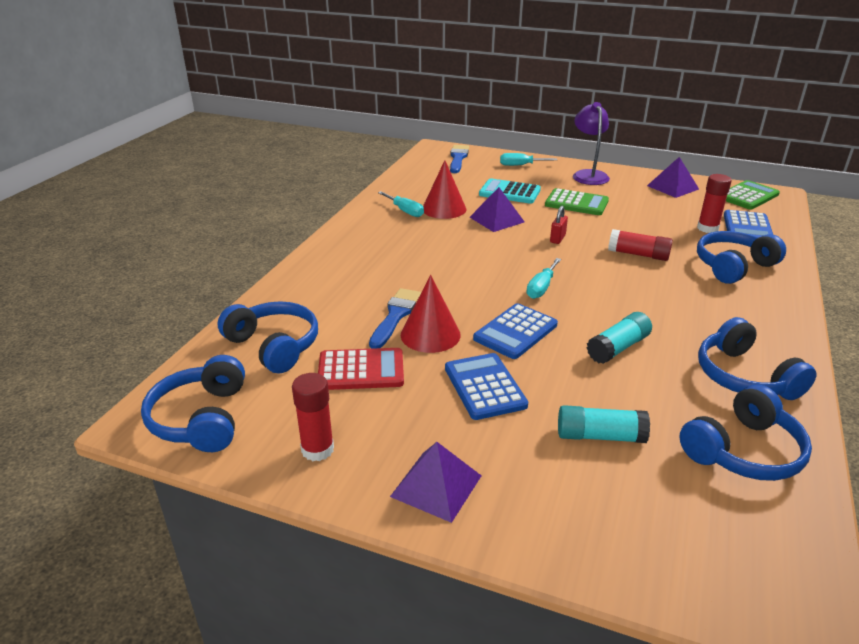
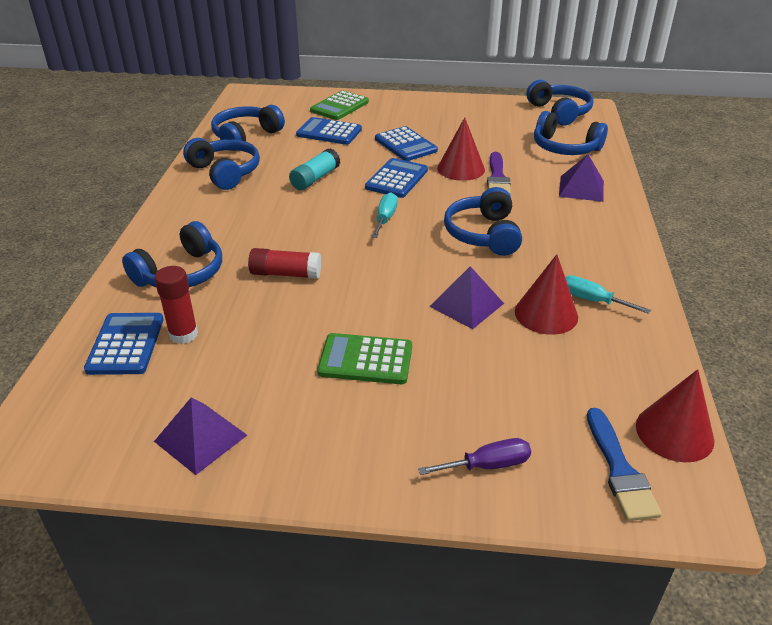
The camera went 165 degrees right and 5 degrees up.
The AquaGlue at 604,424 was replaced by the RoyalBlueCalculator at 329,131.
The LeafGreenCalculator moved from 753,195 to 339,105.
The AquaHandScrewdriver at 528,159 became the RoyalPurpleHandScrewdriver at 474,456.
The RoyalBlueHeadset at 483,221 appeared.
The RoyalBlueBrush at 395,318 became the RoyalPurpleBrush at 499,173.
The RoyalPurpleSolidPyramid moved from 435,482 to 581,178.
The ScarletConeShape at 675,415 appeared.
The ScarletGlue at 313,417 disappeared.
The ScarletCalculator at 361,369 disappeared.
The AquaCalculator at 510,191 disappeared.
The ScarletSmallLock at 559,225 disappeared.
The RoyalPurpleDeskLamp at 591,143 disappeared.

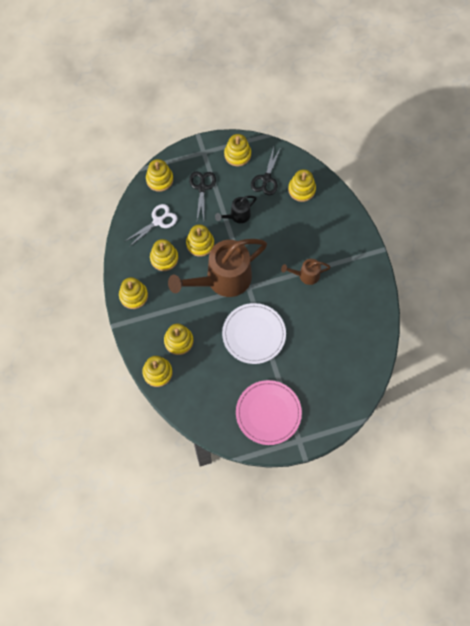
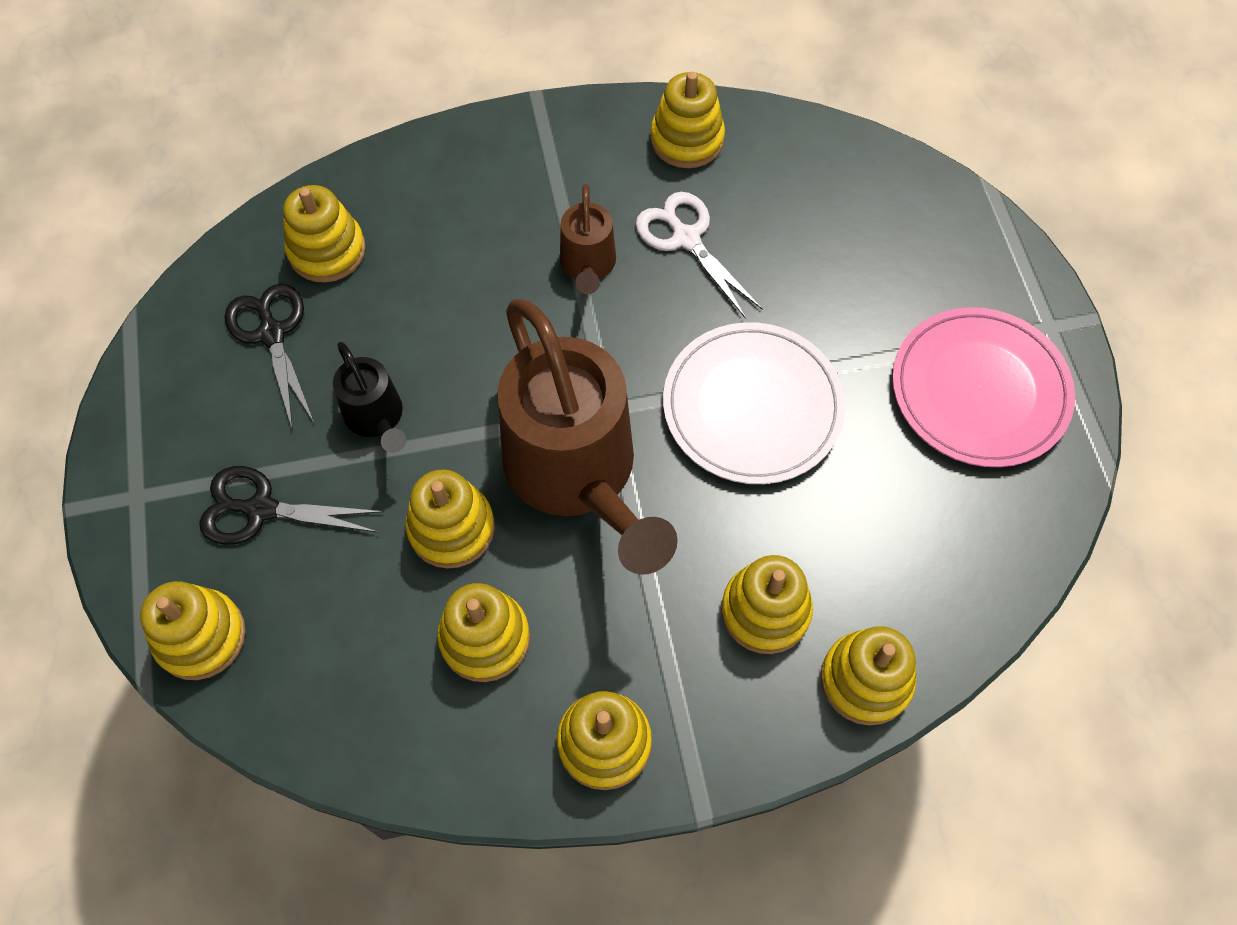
The camera went 85 degrees left and 5 degrees down.
The EbonyScissors at 266,171 turned 135 degrees counterclockwise.
The PureWhiteScissors moved from 150,225 to 699,255.
The YellowStackingRings moved from 237,150 to 687,120.

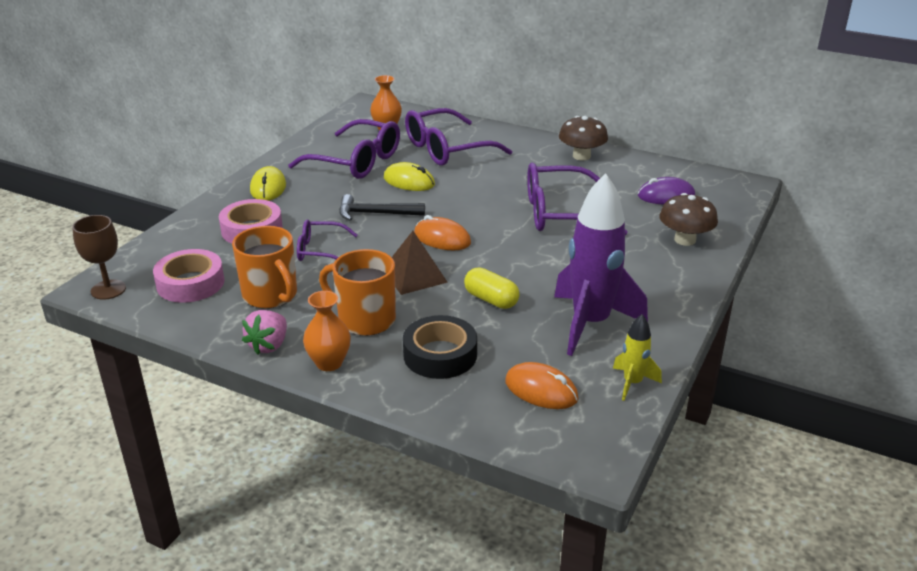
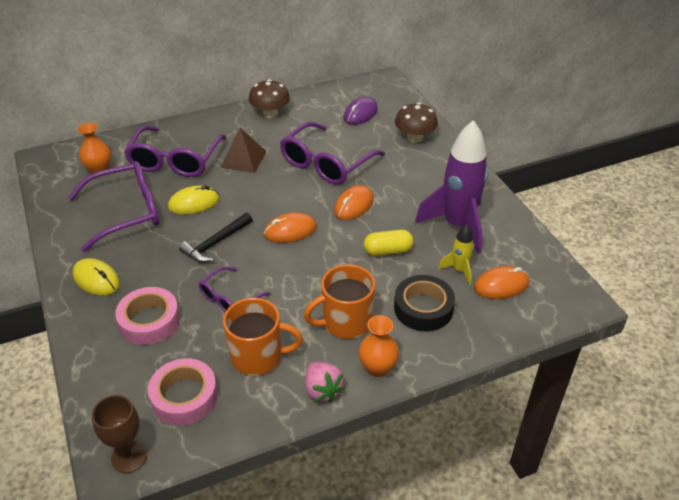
The camera went 50 degrees left and 10 degrees up.
The BrownSolidPyramid moved from 420,263 to 243,150.
The OrangeColouredPcMouse at 354,202 appeared.
The YellowToyRocket moved from 637,357 to 456,254.

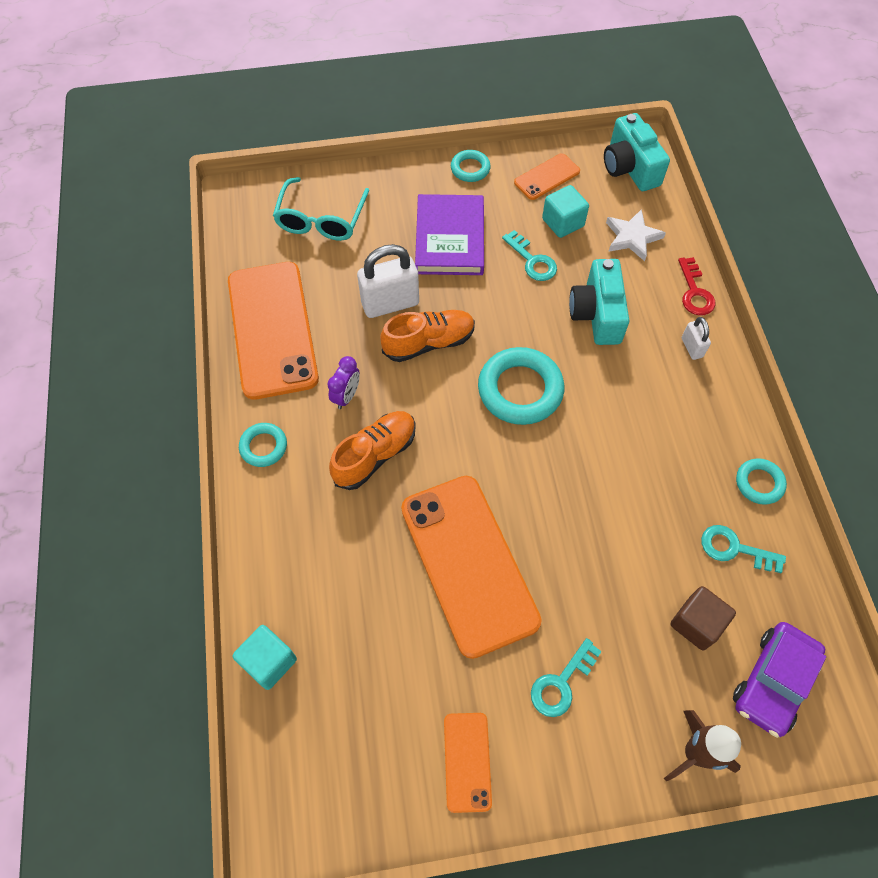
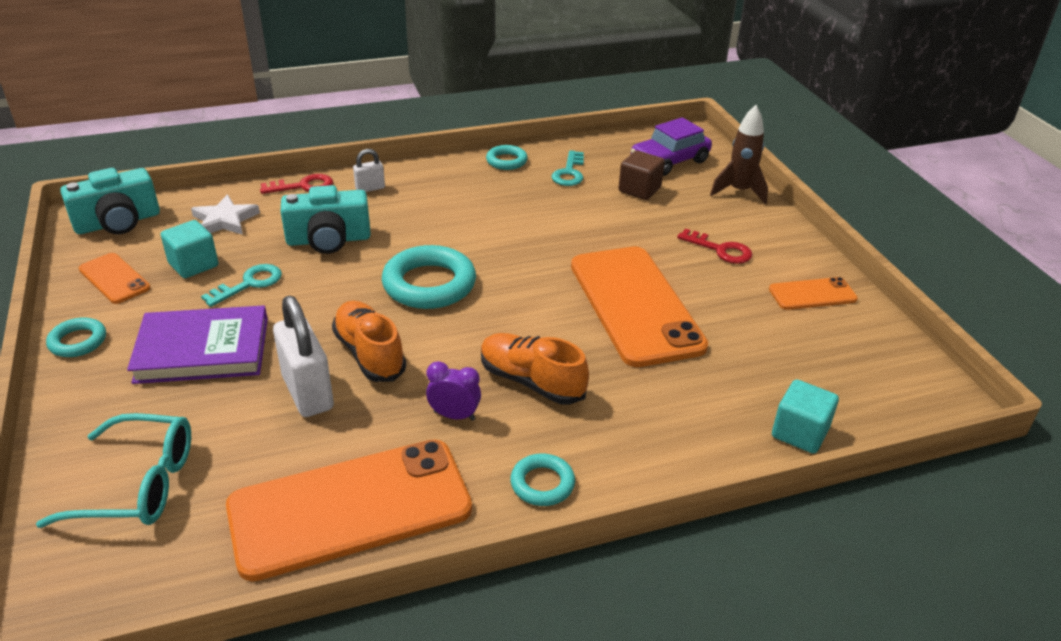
The camera went 100 degrees left and 25 degrees down.
The OrangeColouredSmartphone at 471,567 turned 75 degrees counterclockwise.
The RoyalPurpleCar at 779,680 turned 120 degrees clockwise.
The AquaKey at 566,677 became the ScarletKey at 715,246.

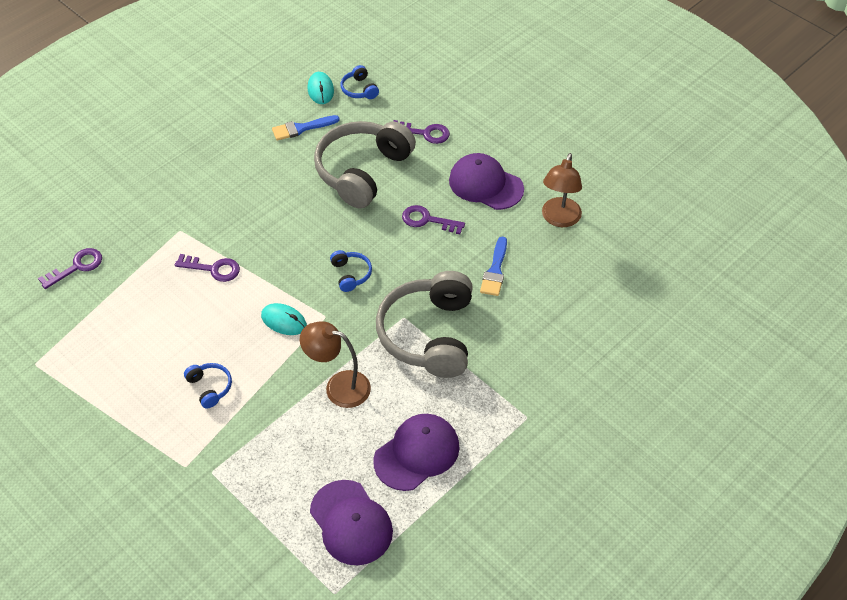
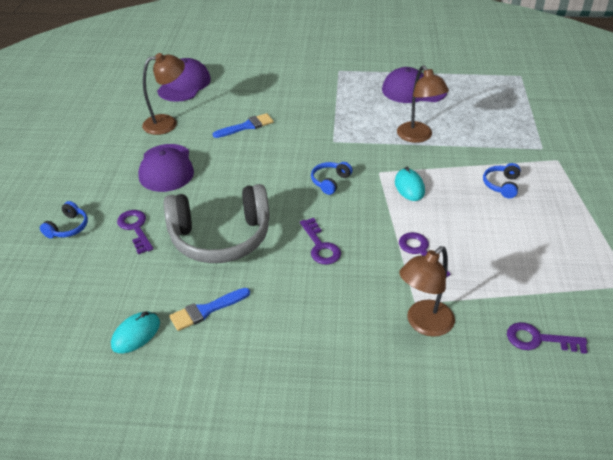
The camera went 130 degrees left and 10 degrees down.
The RoyalBlueHeadset moved from 360,82 to 64,219.
The RoyalPurplePeakedCap moved from 351,522 to 184,80.
The RoyalBlueBrush at 306,128 turned 120 degrees clockwise.
The RoyalPurpleKey moved from 433,219 to 320,241.
The BrownDeskLamp at 427,291 appeared.
The GreyHeadset at 424,324 disappeared.

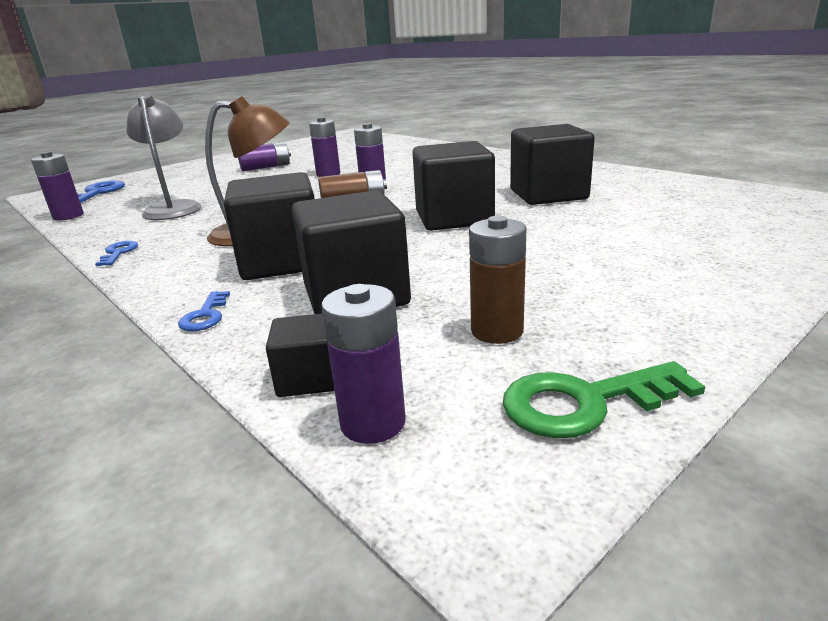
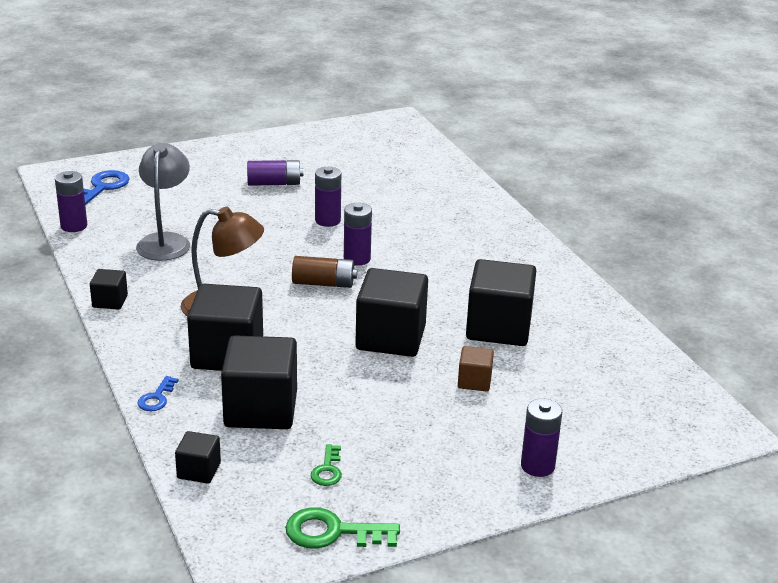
The camera went 15 degrees right and 5 degrees up.
The RoyalBlueKey at 116,253 was replaced by the EbonySolidCube at 109,289.
The BrownAaBattery at 497,280 was replaced by the LeafGreenKey at 326,465.
The BrownSolidCube at 476,369 appeared.
The RoyalPurpleAaBattery moved from 363,364 to 541,437.

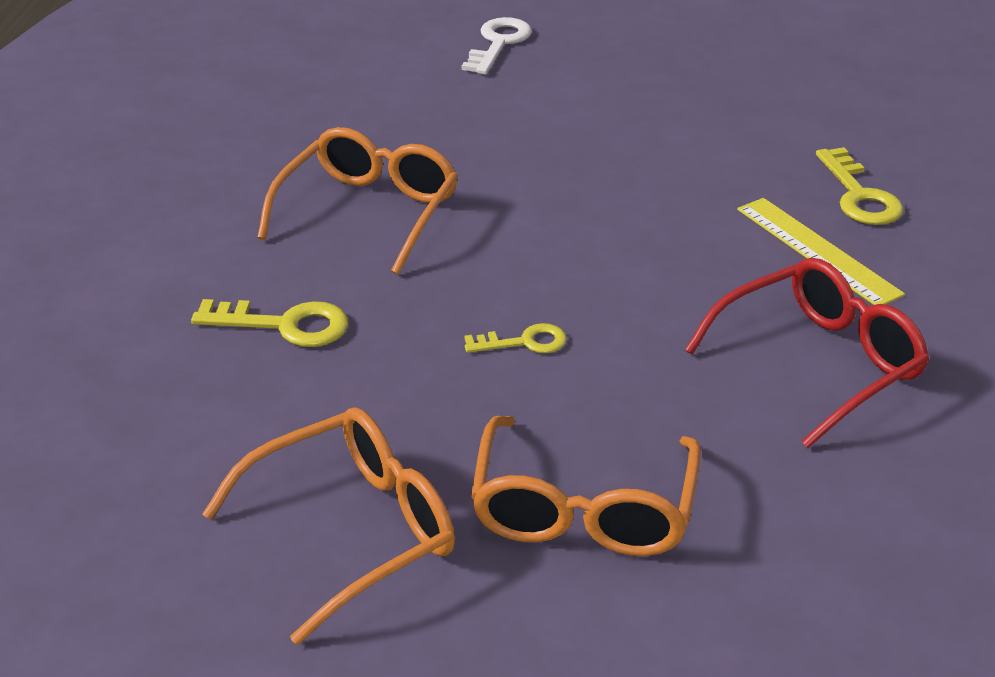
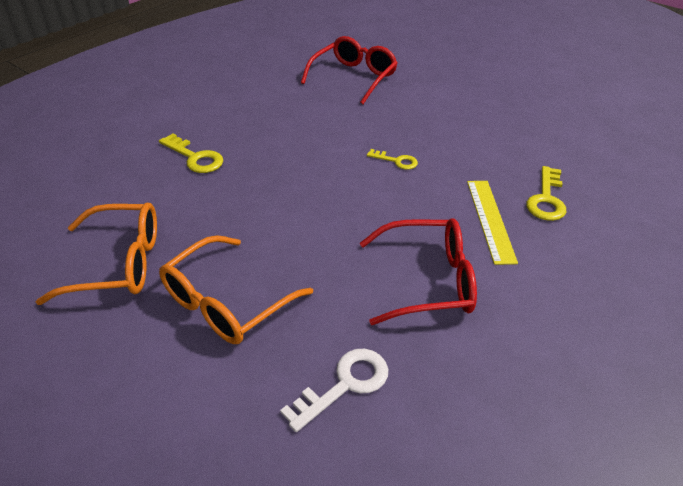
The camera went 30 degrees right and 5 degrees up.
The PureWhiteKey moved from 497,45 to 334,390.
The ScarletEyeglasses at 349,70 appeared.
The YellowKey moved from 516,338 to 392,159.
The OrangeColouredEyeglasses at 357,201 disappeared.

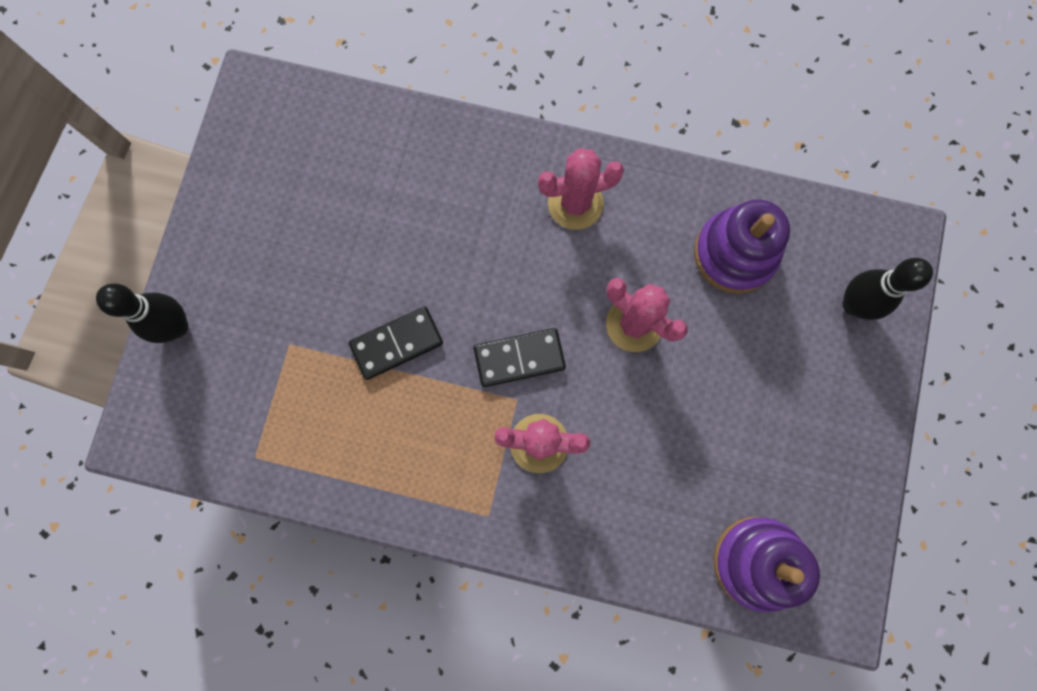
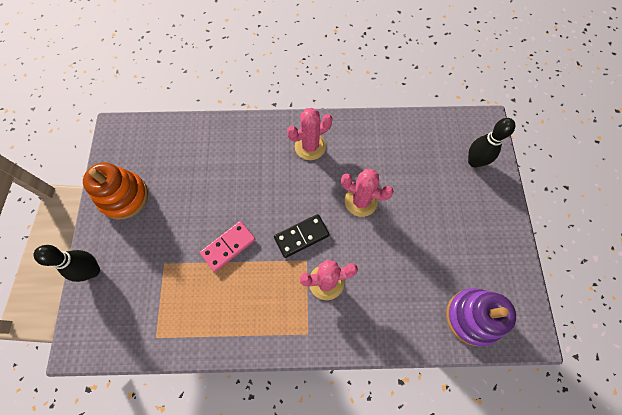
The camera went 15 degrees left and 10 degrees down.
The OrangeColouredStackingRings at 115,191 appeared.
The EbonyDomino at 396,343 became the PinkDomino at 228,246.
The RoyalPurpleStackingRings at 742,247 disappeared.

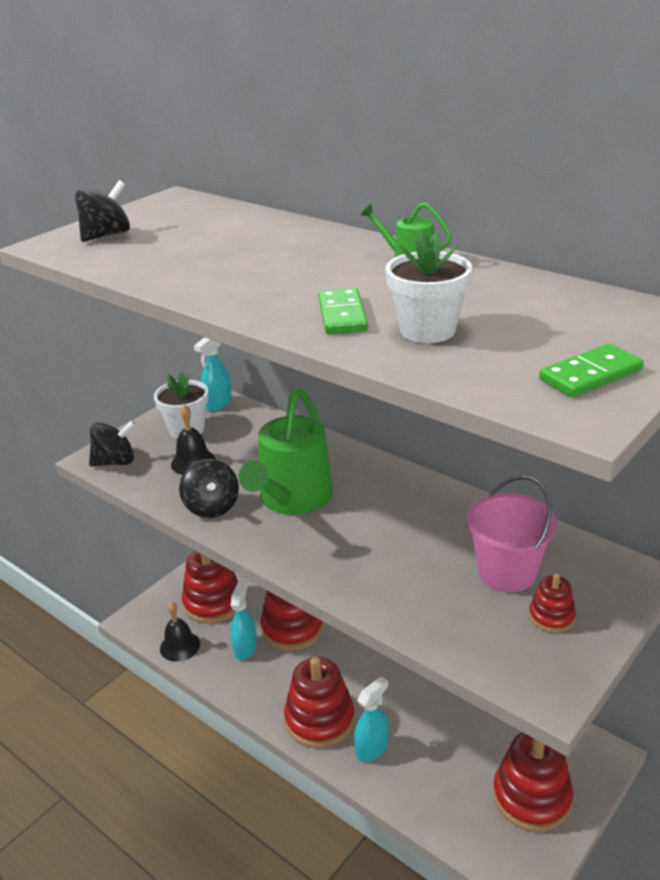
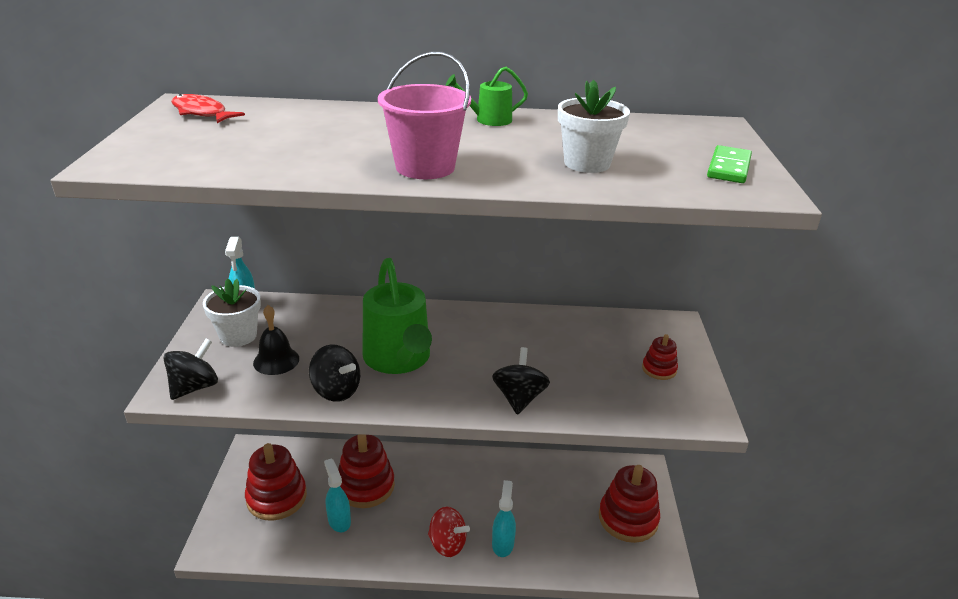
The camera went 40 degrees left and 0 degrees up.
The ScarletToyFish at 208,108 appeared.
The PinkBucket moved from 512,533 to 424,115.
The ScarletStackingRings at 319,702 was replaced by the ScarletToyTop at 449,532.
The EbonyToyTop moved from 102,211 to 521,381.
The EbonySchoolBell at 180,632 disappeared.
The LeafGreenDomino at 343,311 disappeared.

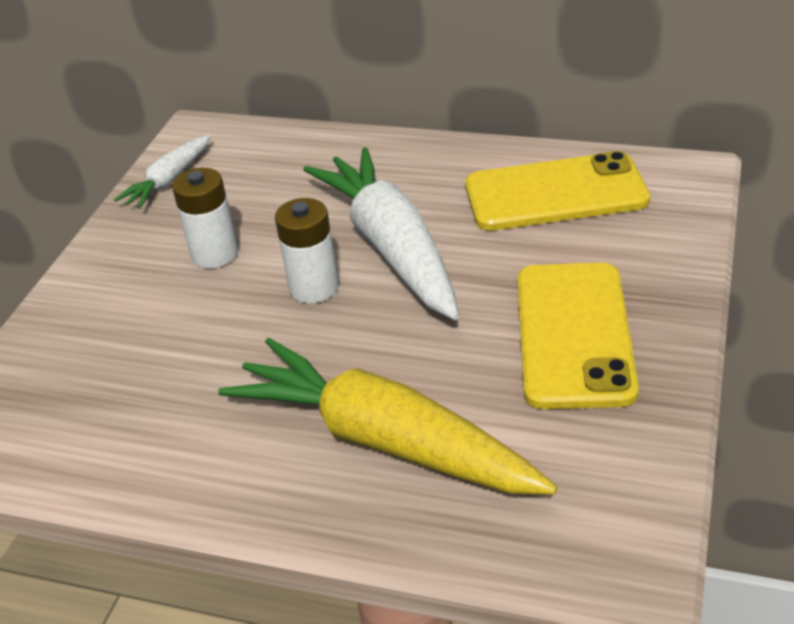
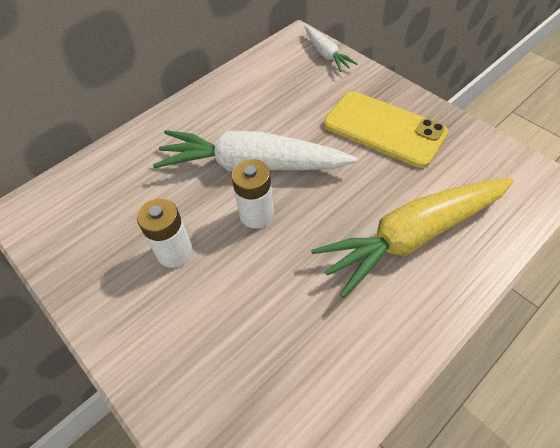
The camera went 60 degrees left and 15 degrees up.
The PureWhiteCarrot moved from 162,172 to 331,49.
The YellowSmartphone at 557,191 disappeared.

